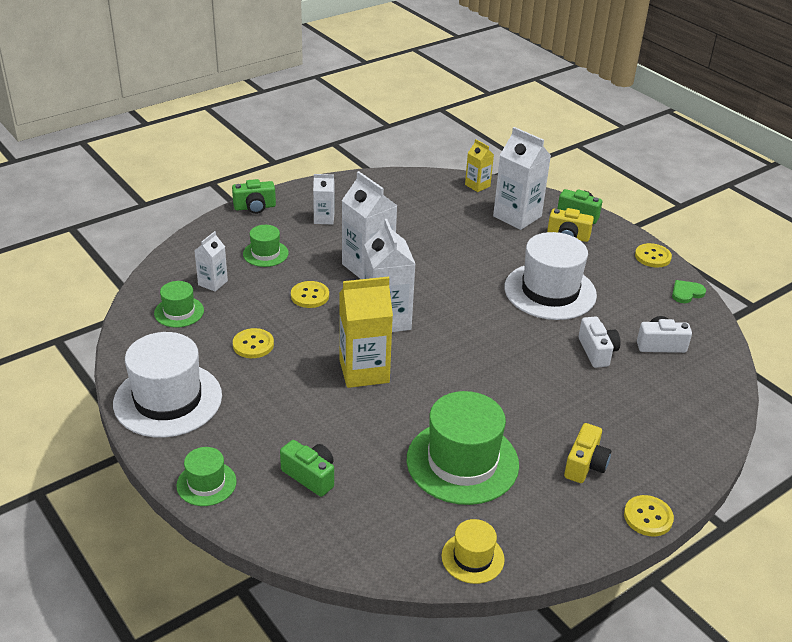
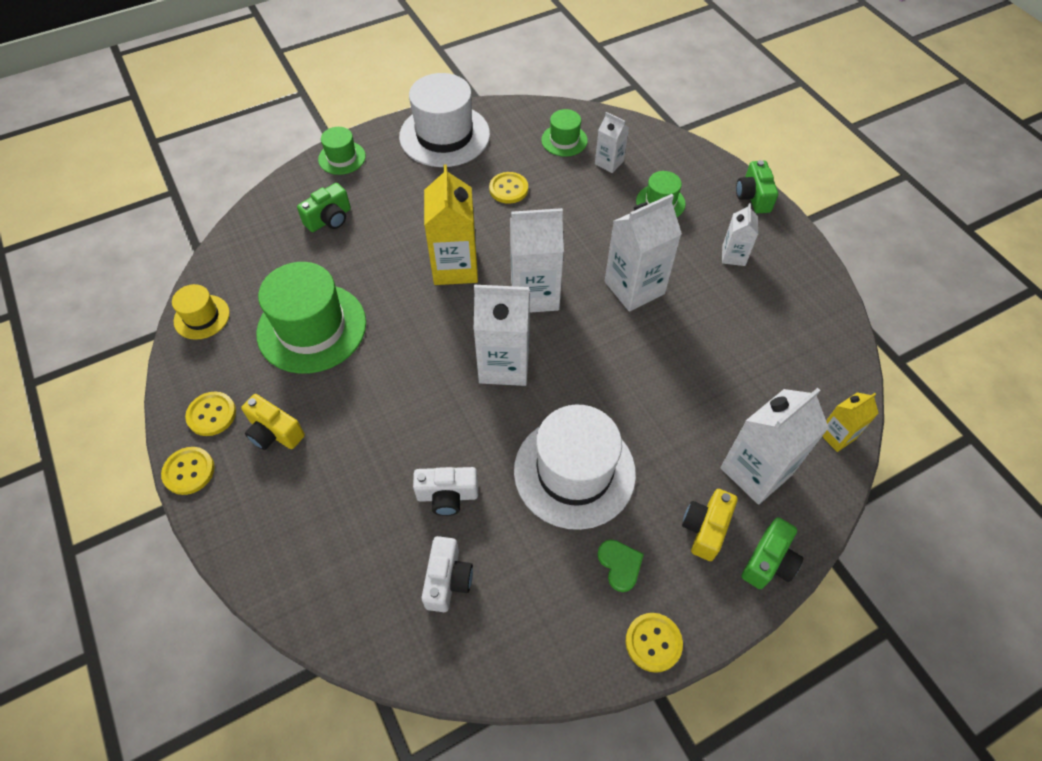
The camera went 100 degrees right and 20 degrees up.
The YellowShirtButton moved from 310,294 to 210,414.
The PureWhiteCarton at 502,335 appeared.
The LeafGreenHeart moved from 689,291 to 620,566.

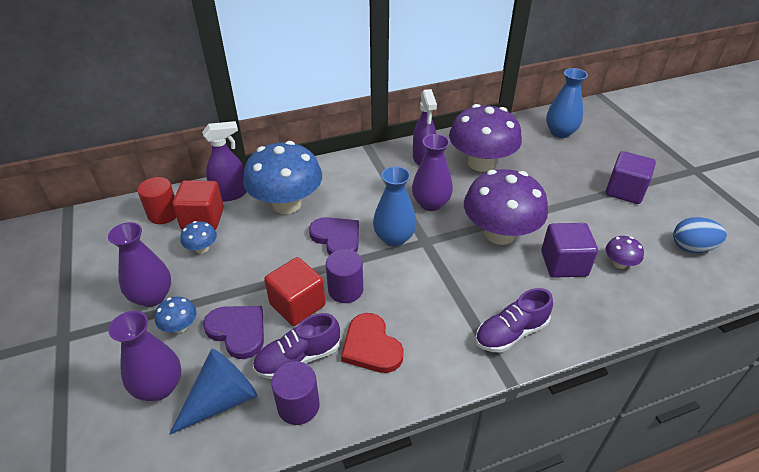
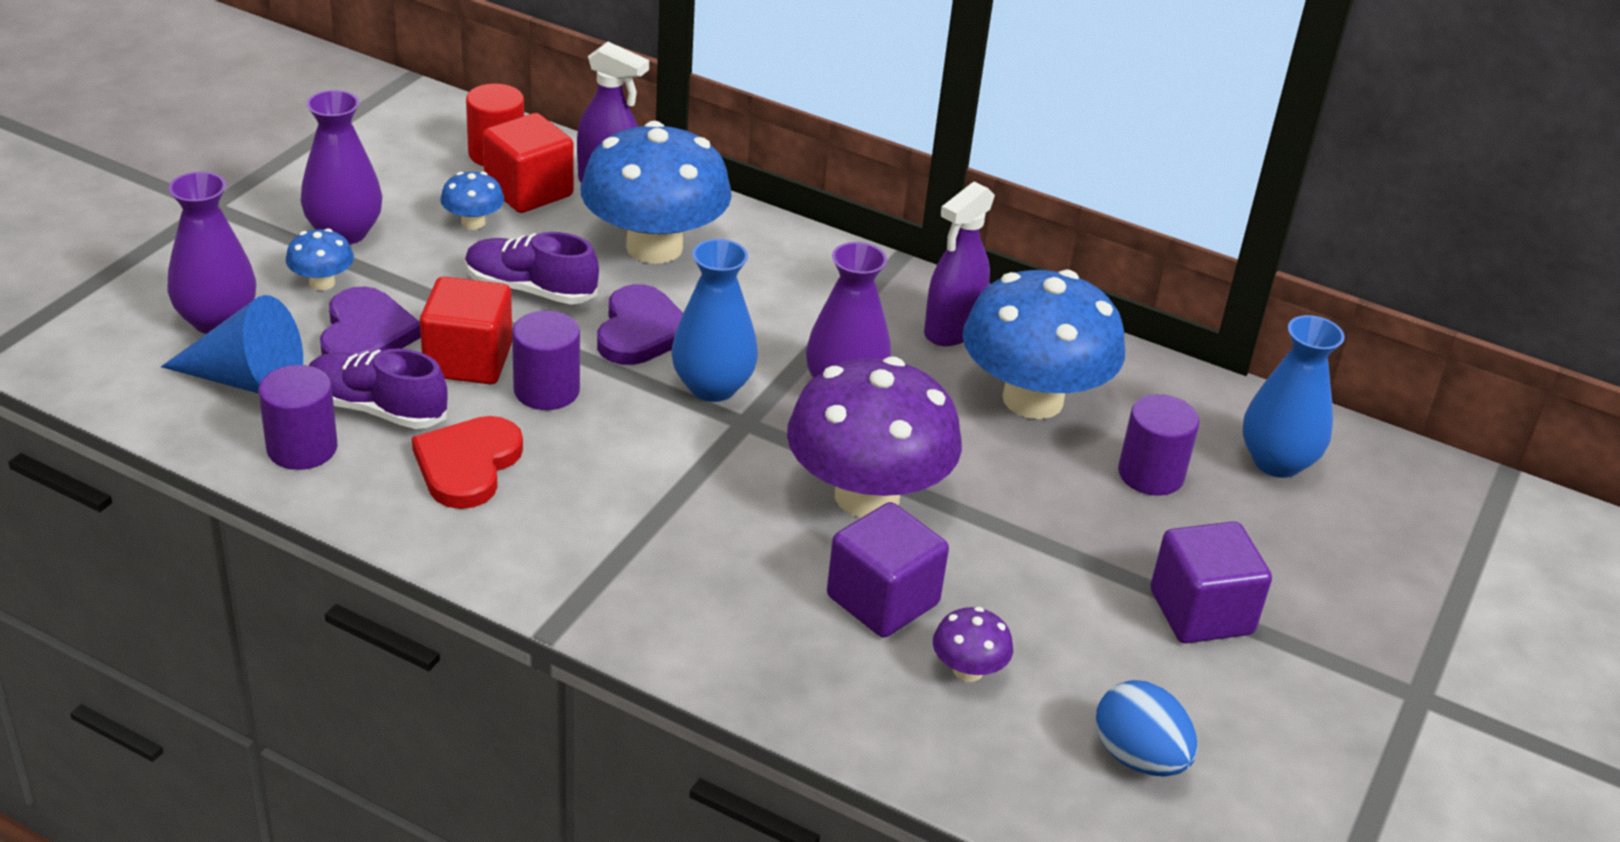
The camera went 45 degrees right and 5 degrees down.
The RoyalPurpleSneaker moved from 514,320 to 532,268.
The RoyalPurpleFungus at 485,138 became the RoyalBlueFungus at 1043,344.
The RoyalPurpleCylinder at 1158,445 appeared.

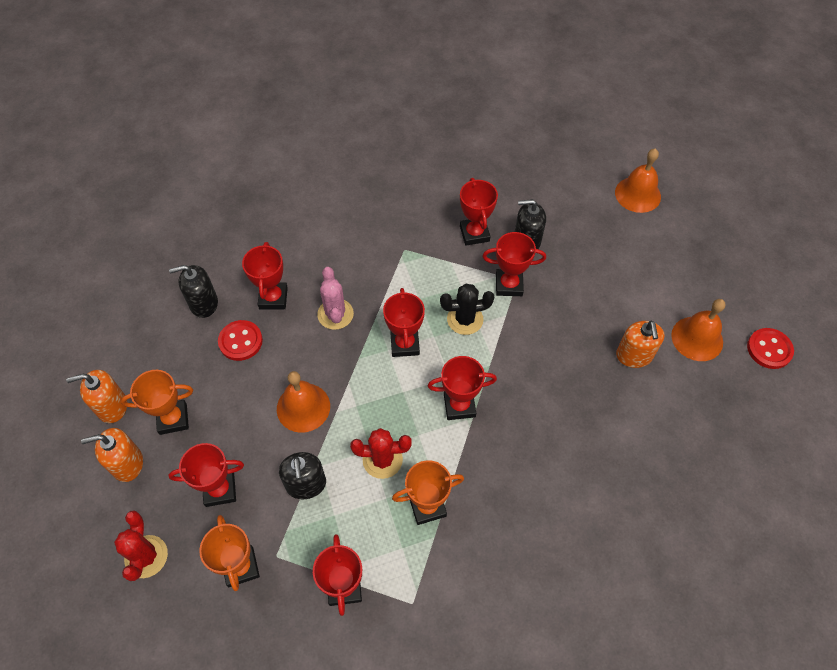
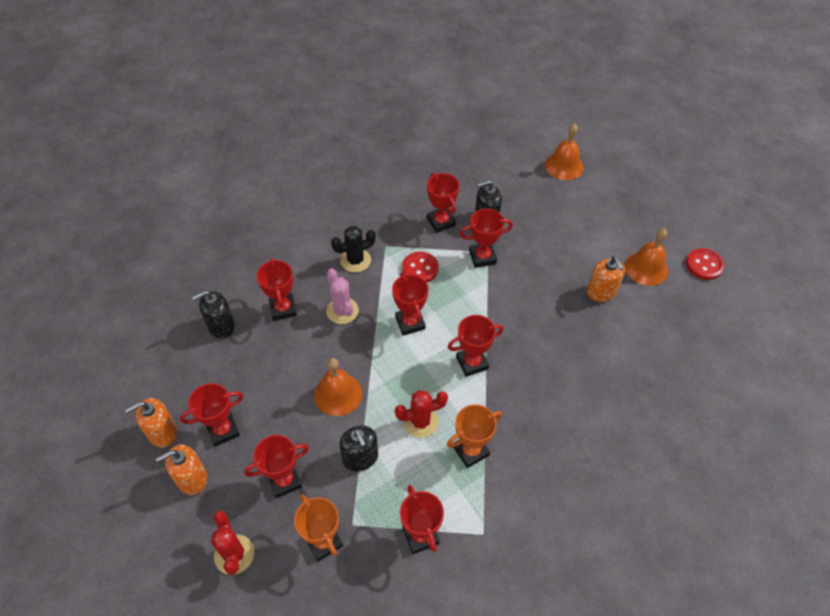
The camera went 15 degrees left and 5 degrees down.
The OrangeColouredAwardCup at 157,402 became the ScarletAwardCup at 211,415.
The EbonyPricklyPlant moved from 467,309 to 353,249.
The ScarletShirtButton moved from 240,340 to 420,267.

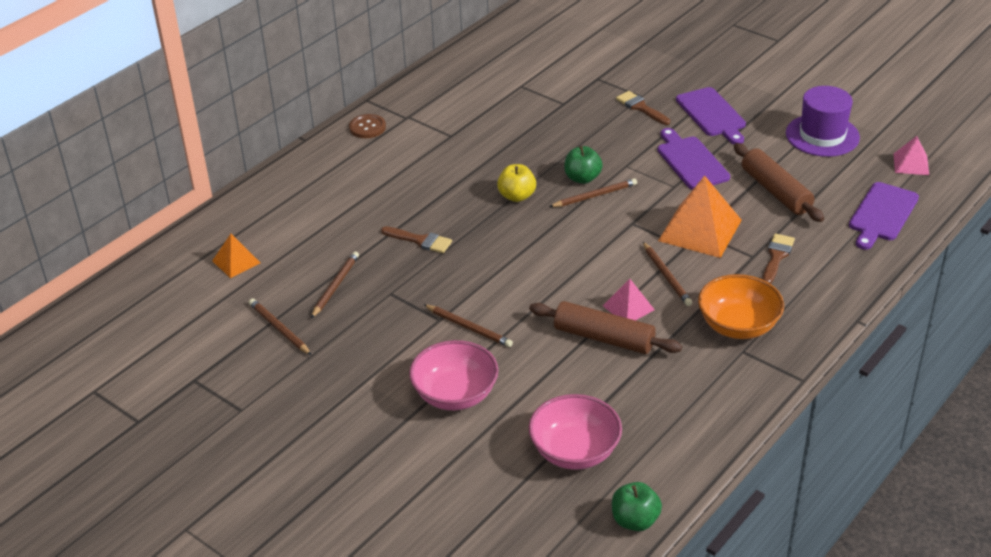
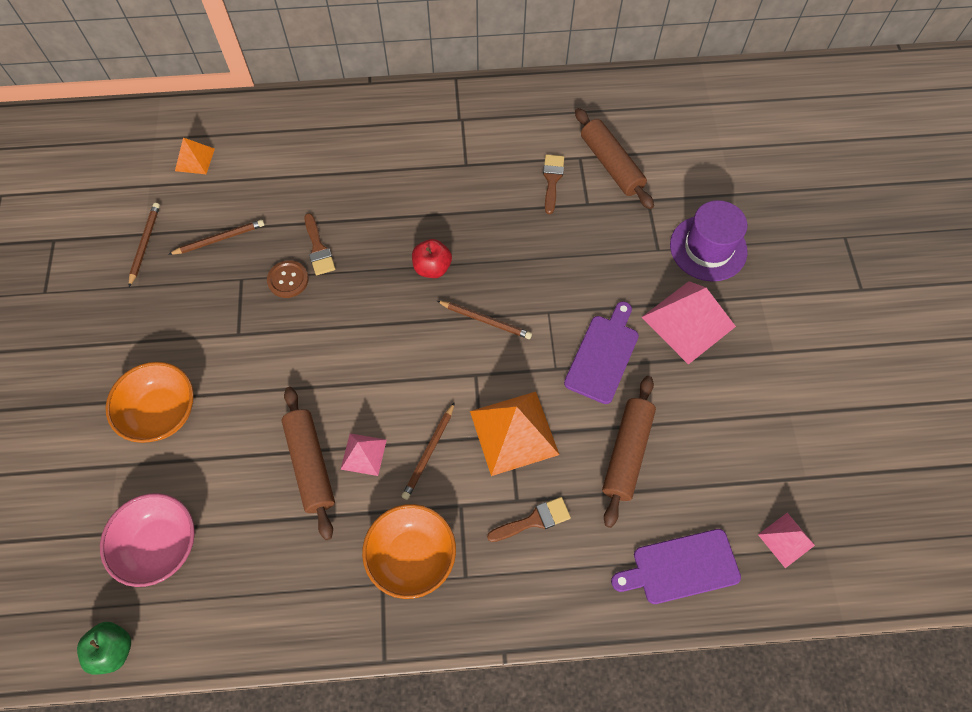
The camera went 45 degrees right and 25 degrees up.
The PinkBowl at 454,375 became the OrangeColouredBowl at 150,402.
The BrownShirtButton moved from 367,126 to 288,279.
The YellowApple at 516,183 became the ScarletApple at 432,258.
The BrownBrush moved from 643,108 to 553,184.
The BrownDoughRoller at 614,158 appeared.
The RoyalPurpleChoppingBoard at 711,115 was replaced by the PinkSolidPyramid at 689,323.
The RoyalPurpleHat moved from 823,121 to 708,241.
The BrownWoodenPencil at 468,325 disappeared.
The LeafGreenApple at 583,165 disappeared.

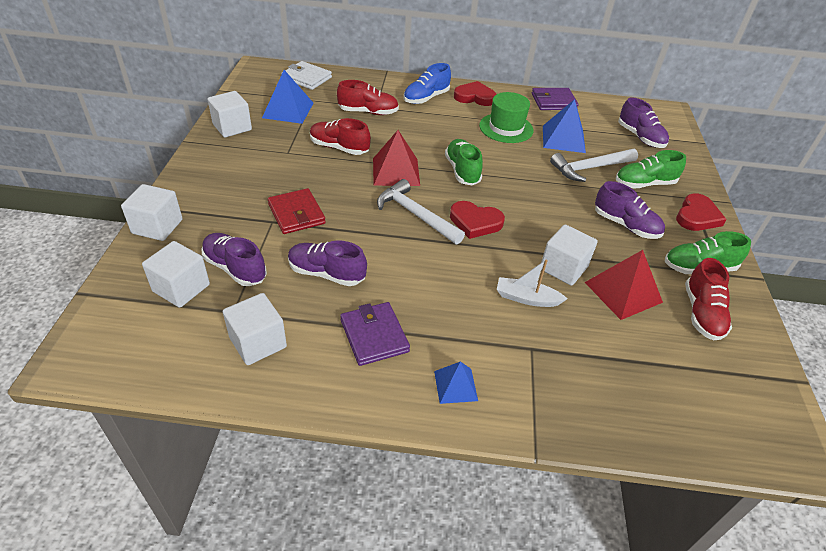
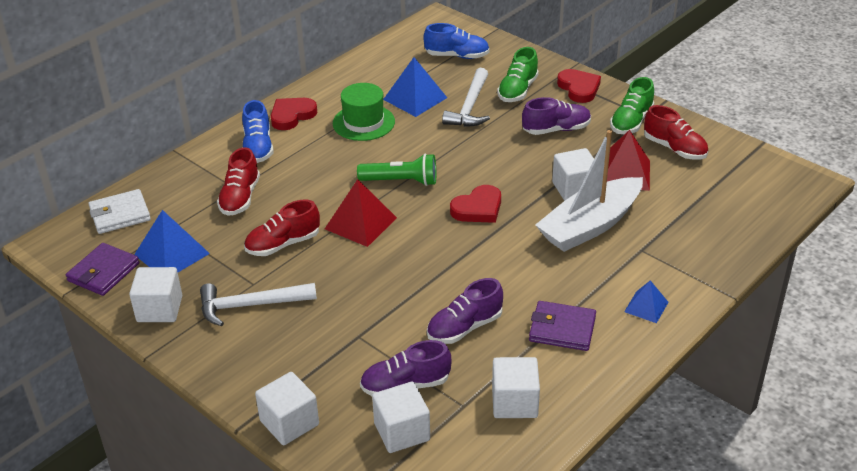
The camera went 50 degrees left and 5 degrees down.
The RoyalPurpleWallet moved from 555,99 to 102,269.
The PureWhiteHammer moved from 421,212 to 258,304.
The ScarletSneaker at 368,97 turned 150 degrees clockwise.
The LeafGreenSneaker at 464,162 was replaced by the LeafGreenTorch at 396,169.
The RoyalPurpleSneaker at 643,122 became the RoyalBlueSneaker at 456,41.
The PureWhiteBoat at 532,283 changed to 2.07 times the size.
The ScarletWallet at 297,211 disappeared.

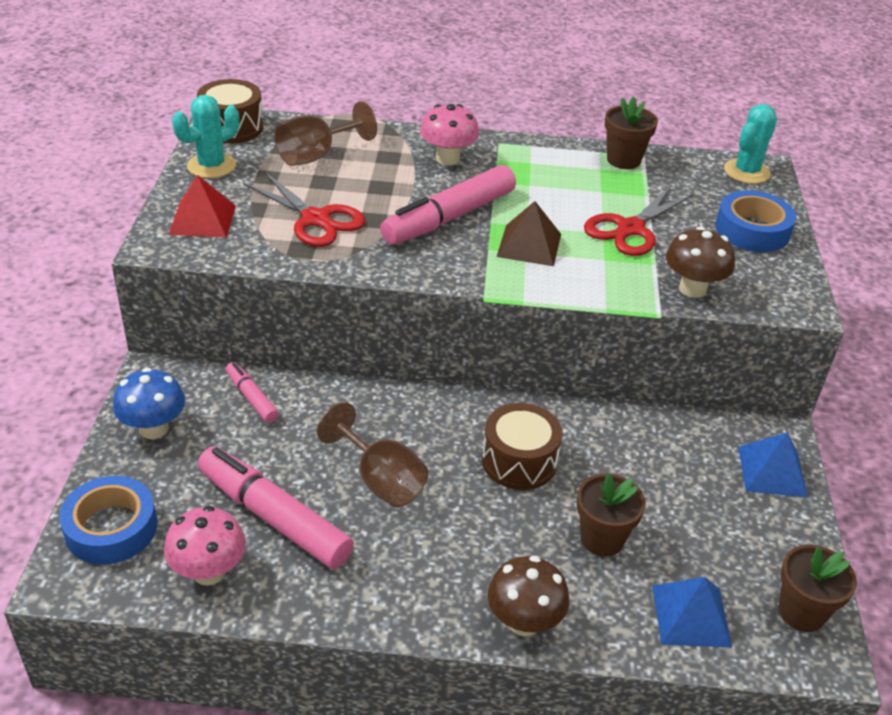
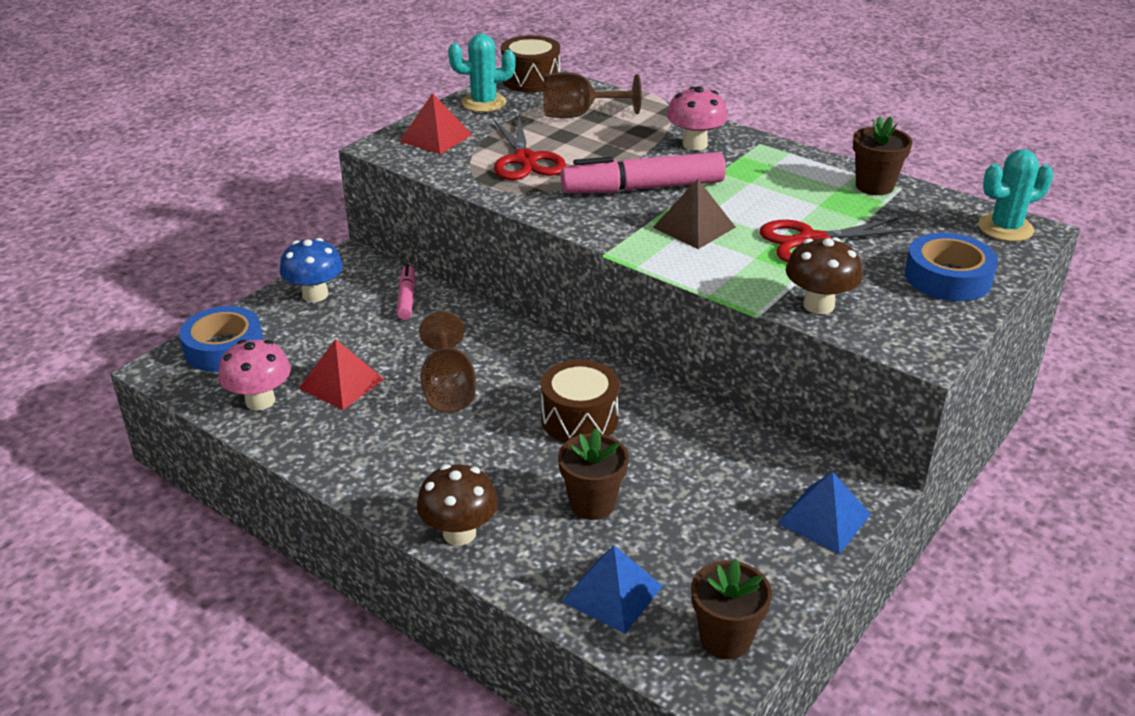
The camera went 35 degrees right and 5 degrees down.
The PinkFeltPen at 276,508 was replaced by the ScarletSolidPyramid at 342,374.

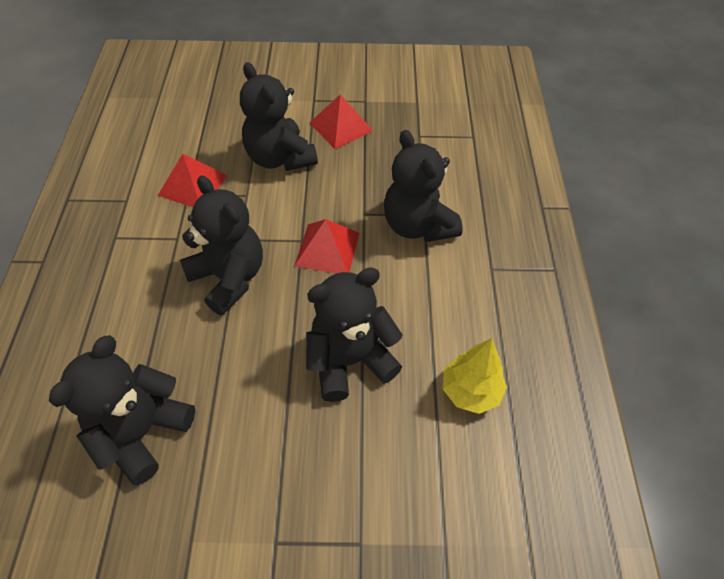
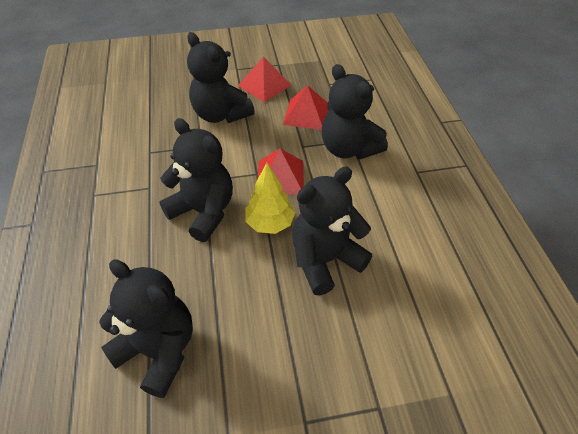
The camera went 10 degrees left and 5 degrees down.
The EbonyTeddy at 122,410 turned 105 degrees clockwise.
The YellowToyTree moved from 475,376 to 270,198.
The ScarletSolidPyramid moved from 192,180 to 305,107.

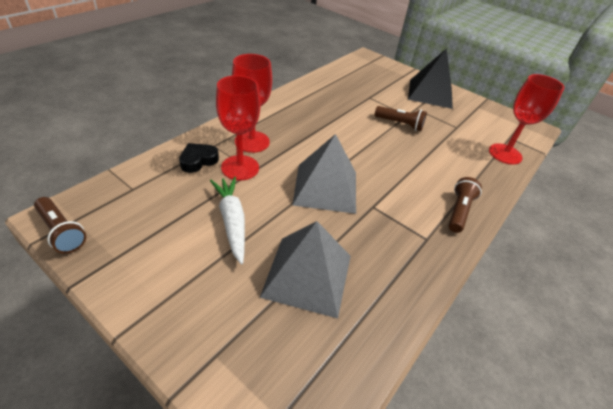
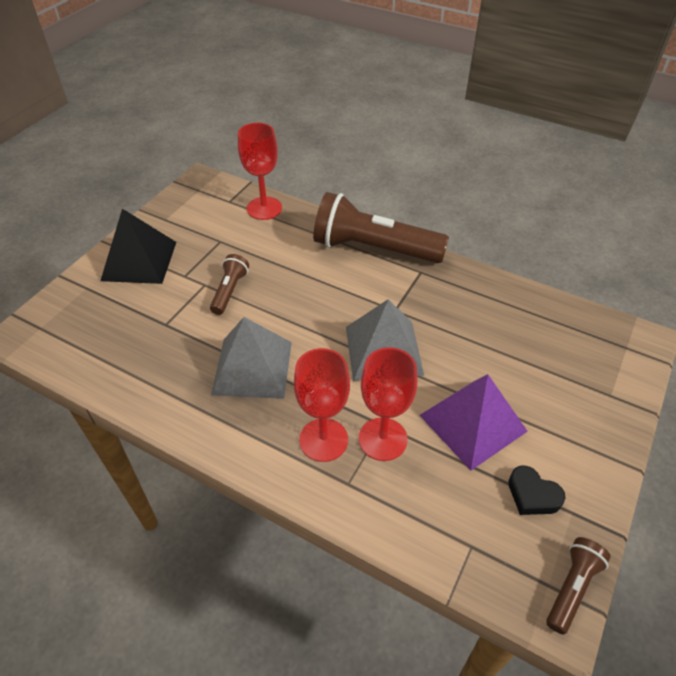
The camera went 95 degrees left and 5 degrees up.
The GreySolidPyramid moved from 305,270 to 251,358.
The BrownTorch at 465,205 changed to 2.13 times the size.
The PureWhiteCarrot at 227,221 was replaced by the RoyalPurpleSolidPyramid at 474,422.
The EbonyHeart moved from 199,158 to 536,490.

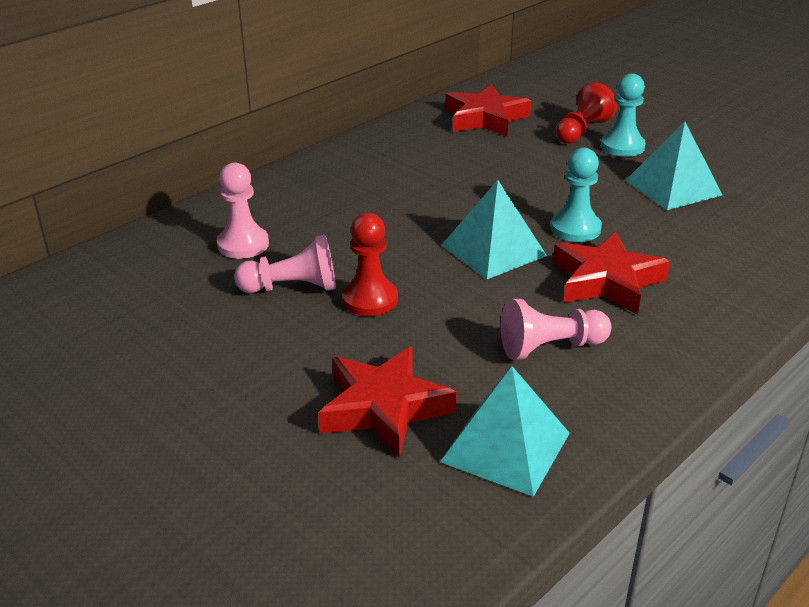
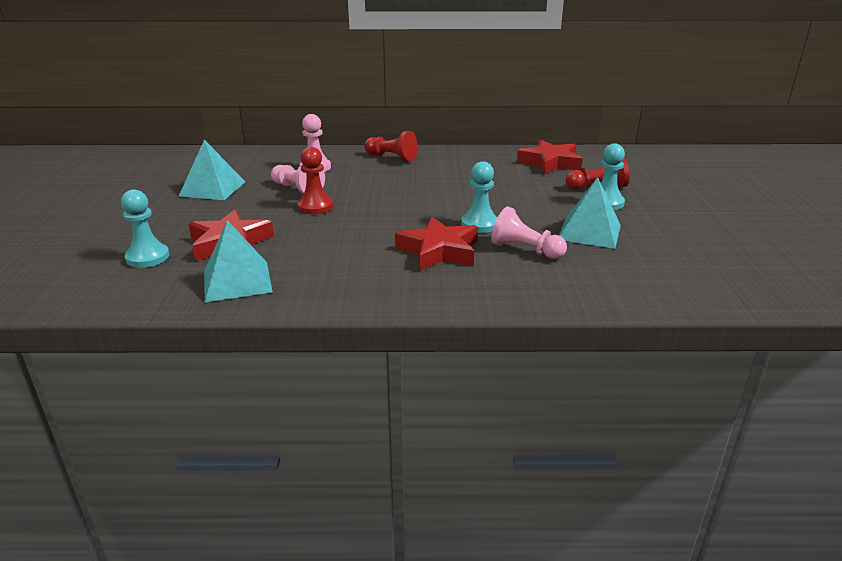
The camera went 45 degrees right and 5 degrees down.
The AquaChessPawn at 145,228 appeared.
The AquaSolidPyramid moved from 494,229 to 212,169.
The ScarletChessPawn at 391,146 appeared.
The PinkChessPawn moved from 556,329 to 529,232.

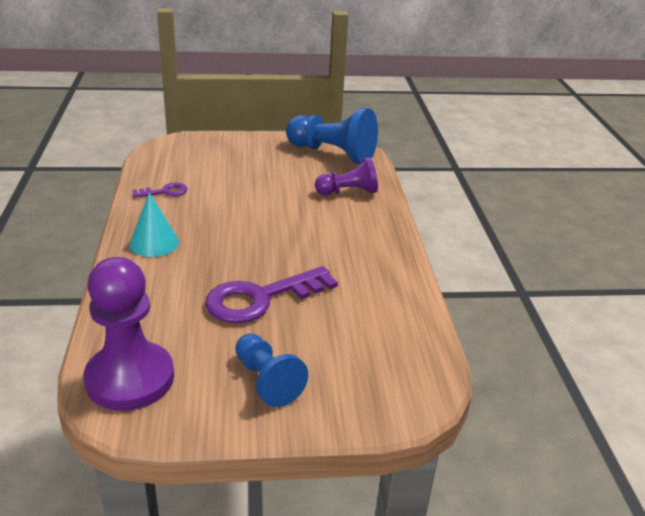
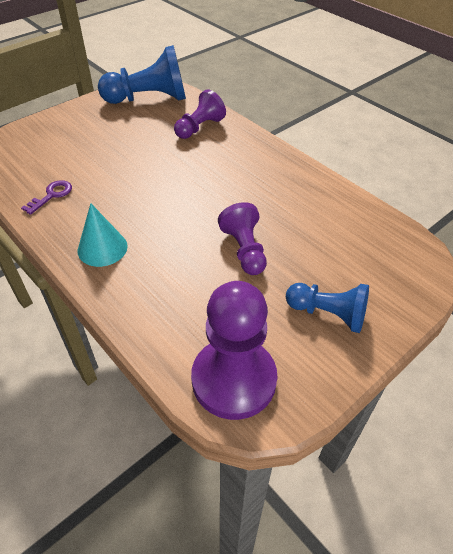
The camera went 35 degrees left and 15 degrees up.
The RoyalPurpleKey at 271,294 was replaced by the RoyalPurpleChessPawn at 242,238.

